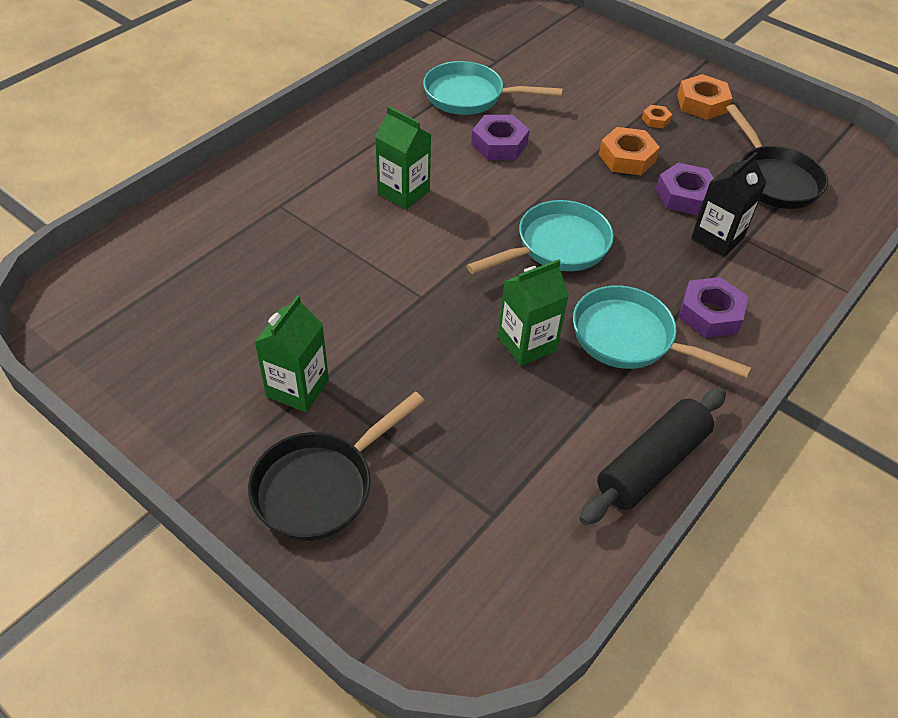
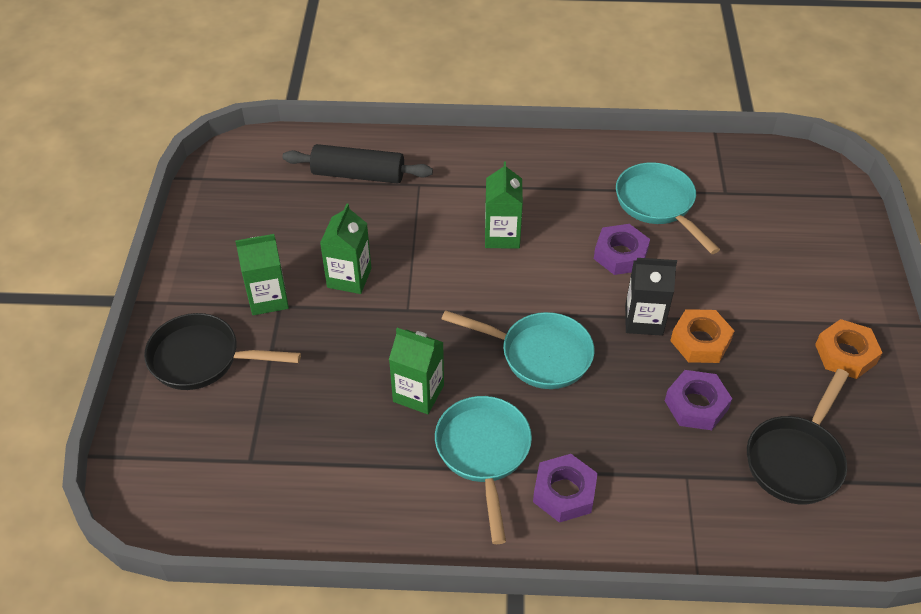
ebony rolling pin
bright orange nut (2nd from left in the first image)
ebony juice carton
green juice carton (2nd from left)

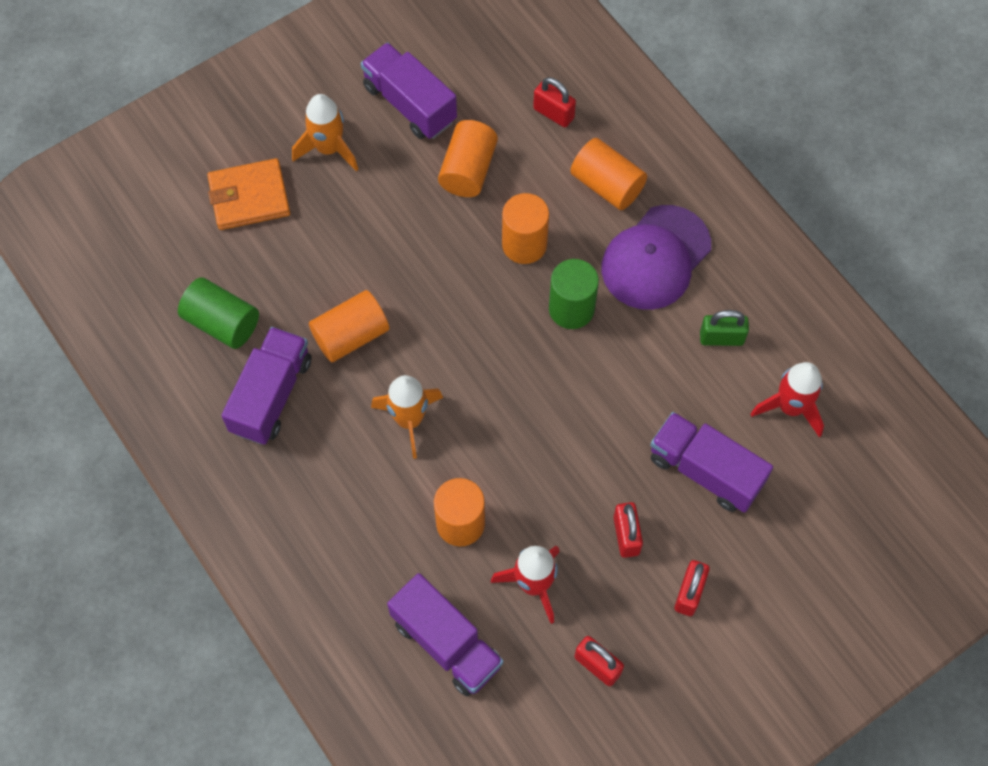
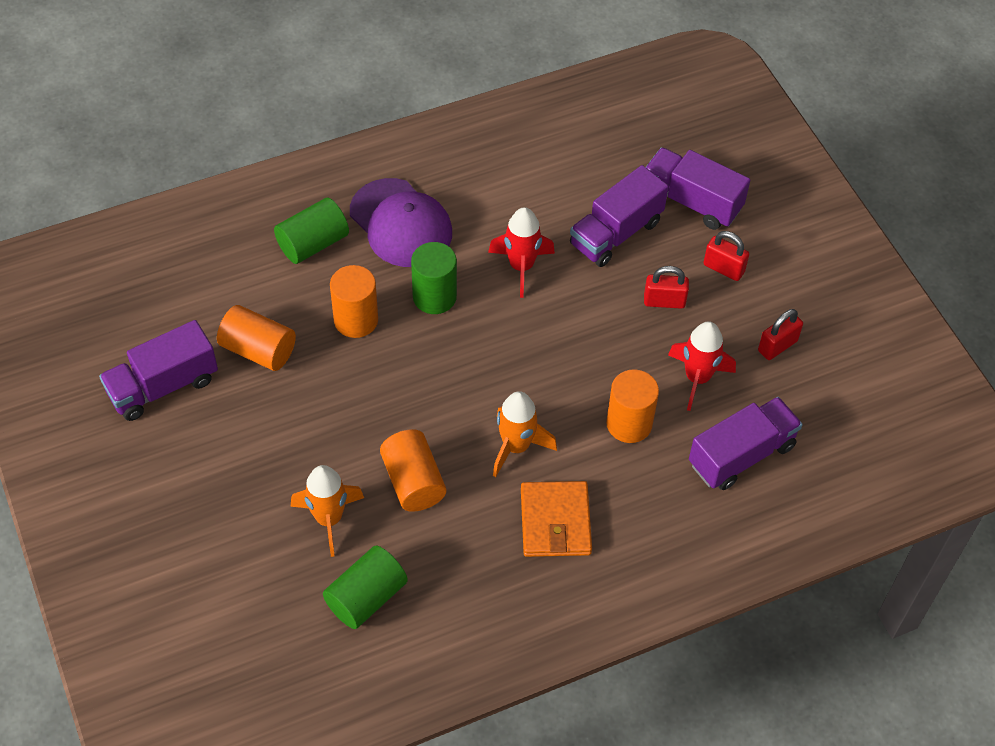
bright orange card wallet
purple truck (3rd from left)
bright orange rocket (1st from left)
red lock (1st from left in the first image)
green cylinder shape (1st from left)
green lock
red rocket (1st from left)

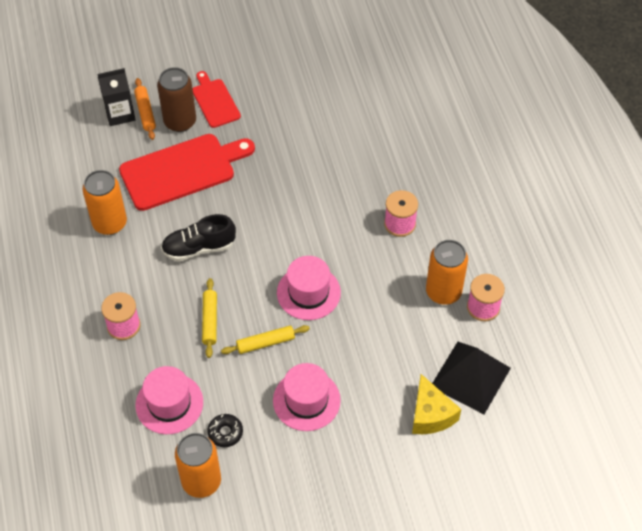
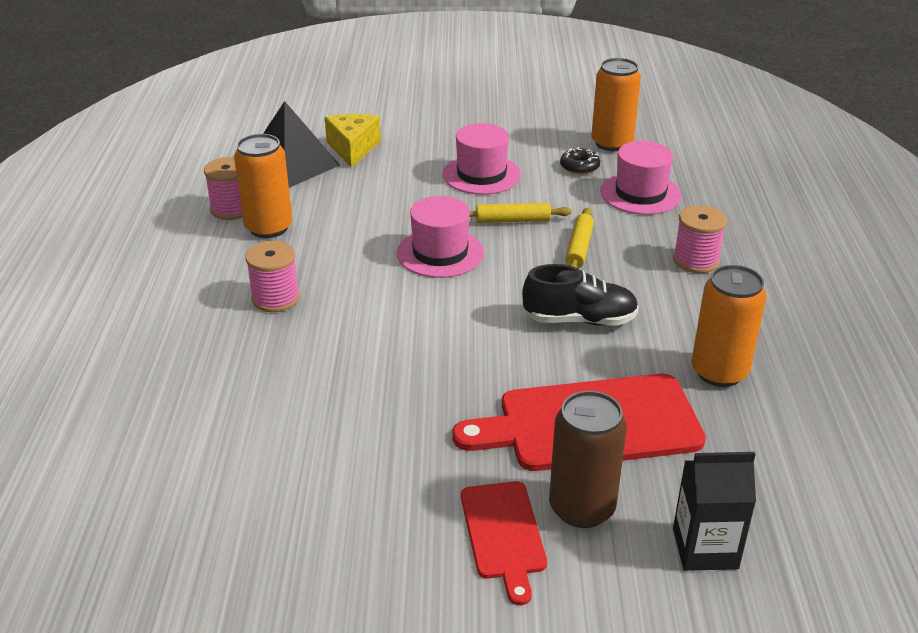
bright orange rolling pin

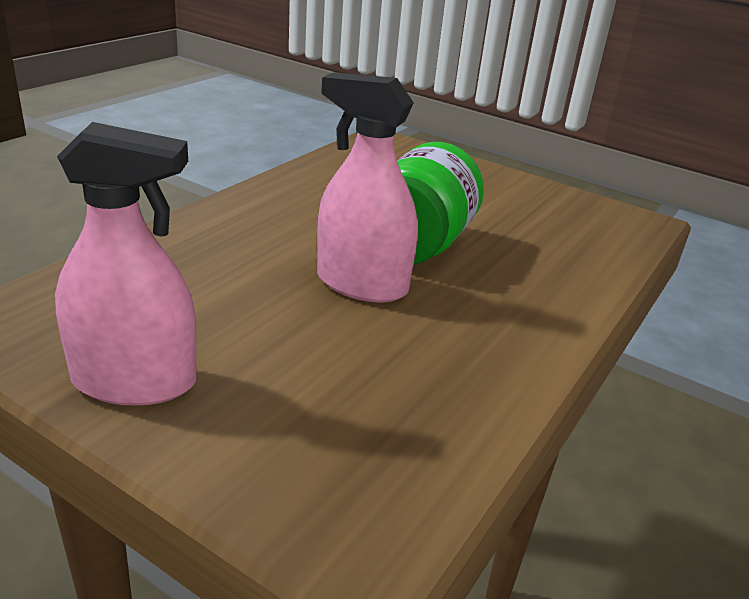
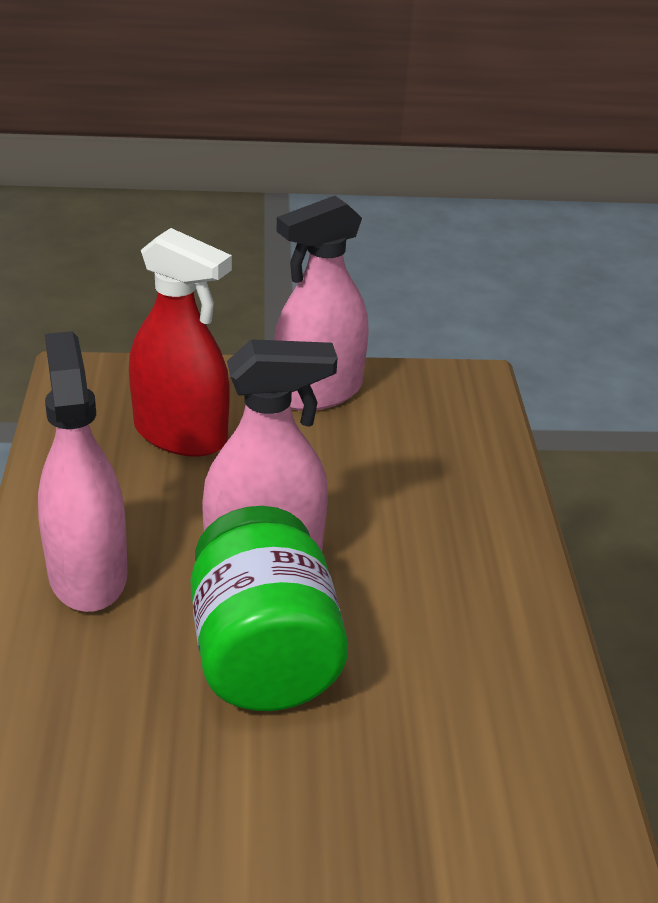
rosy sprayer (1st from left)
red sprayer

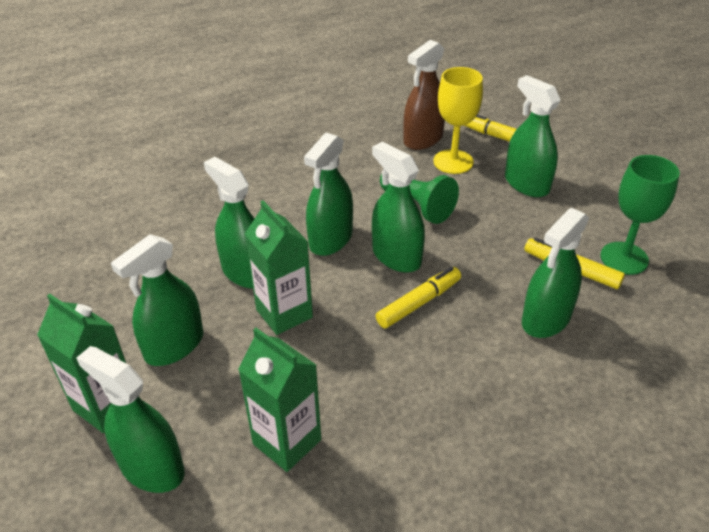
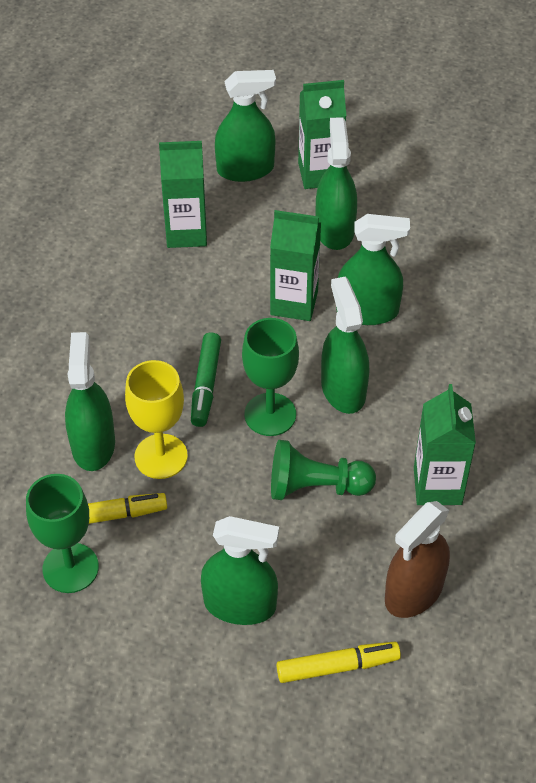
green goblet (2nd from left)
green marker
russet sprayer
yellow goblet
green juice carton (4th from left)

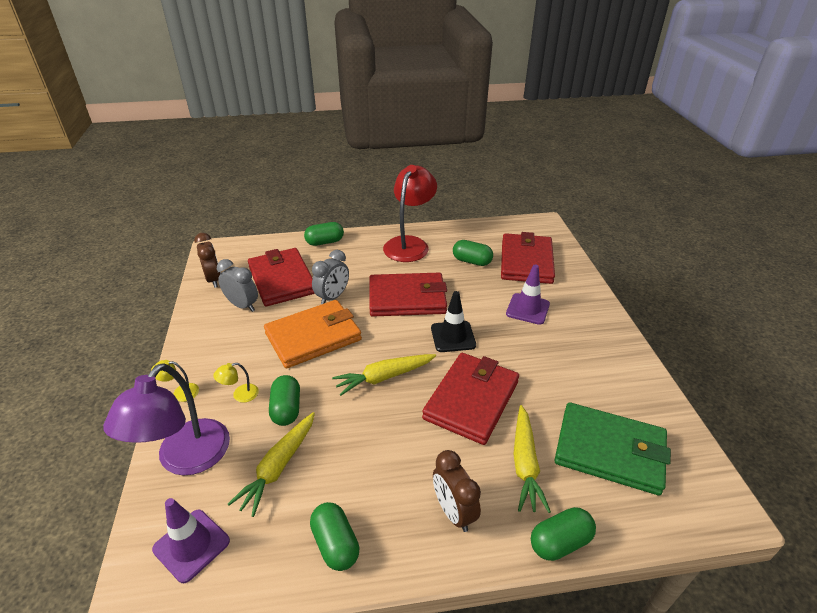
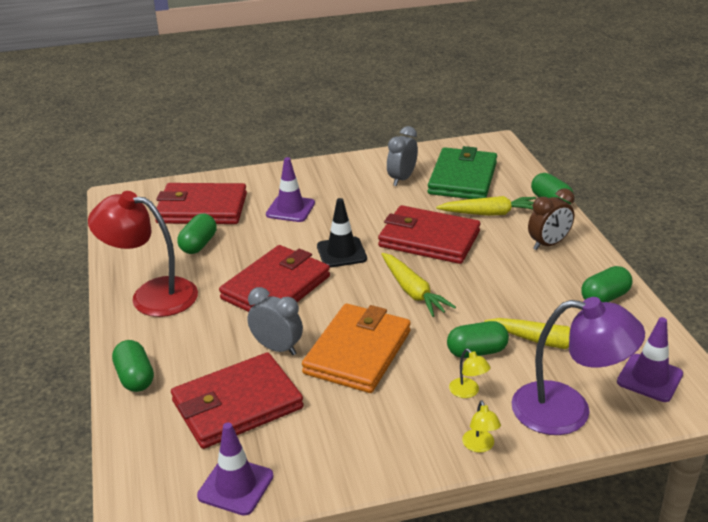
purple safety cone (1st from left)
grey alarm clock (2nd from left)
bright orange card wallet
red card wallet (3rd from left)

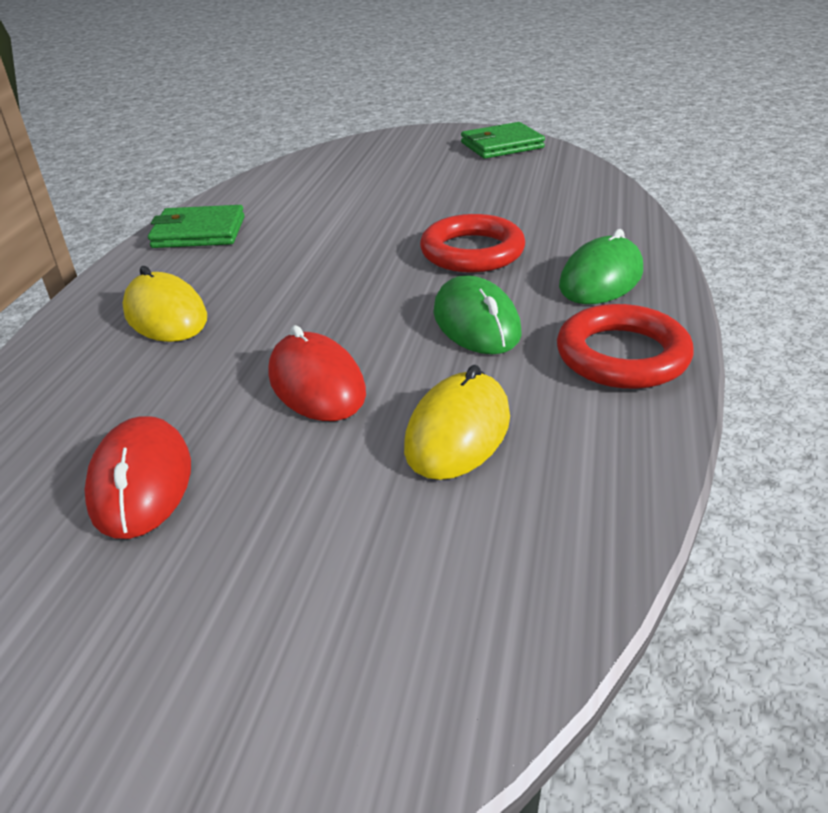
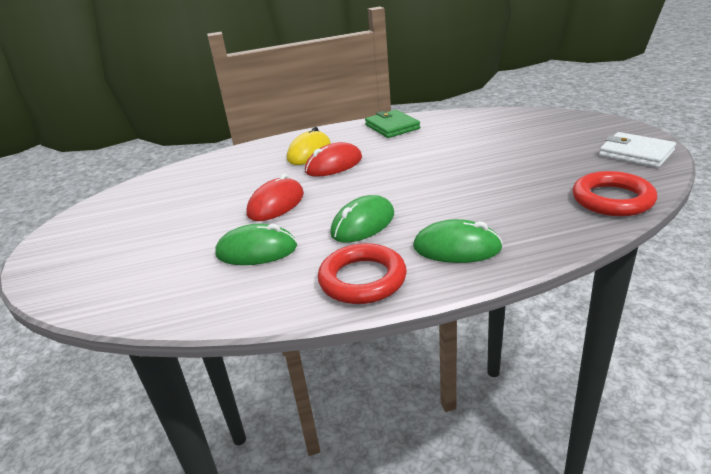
red PC mouse (2nd from left)
green PC mouse (1st from left)
red torus (2nd from left)
pure white card wallet

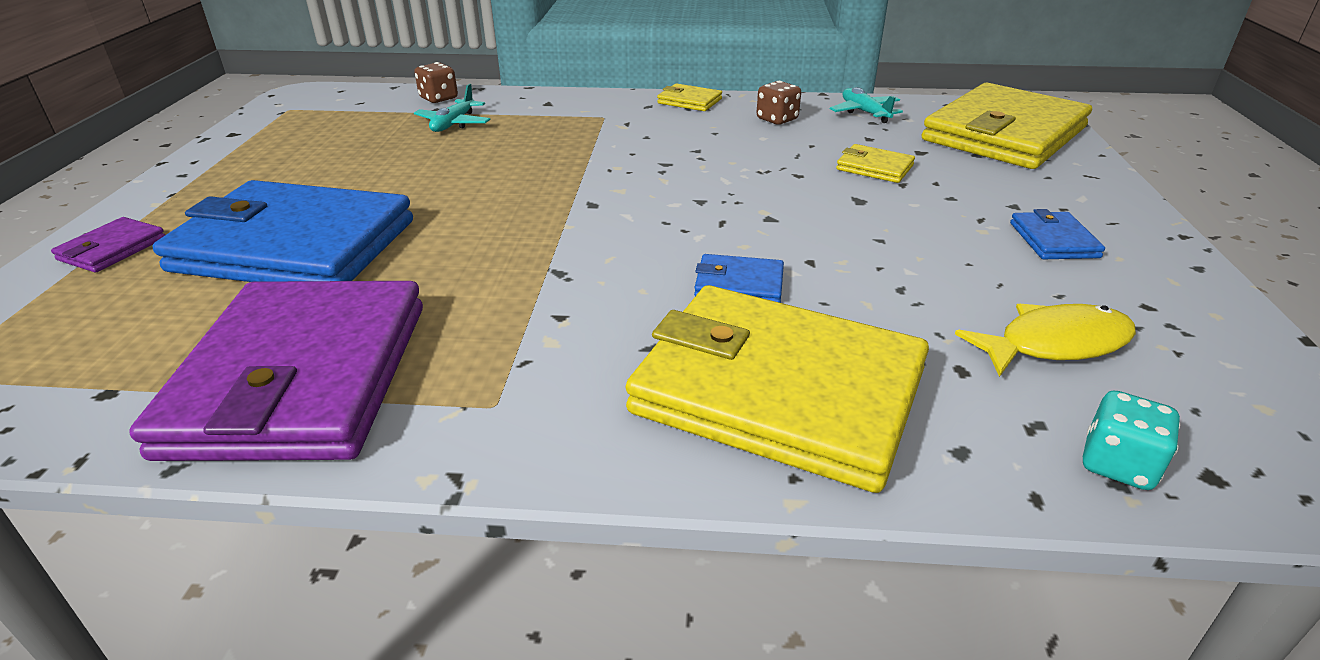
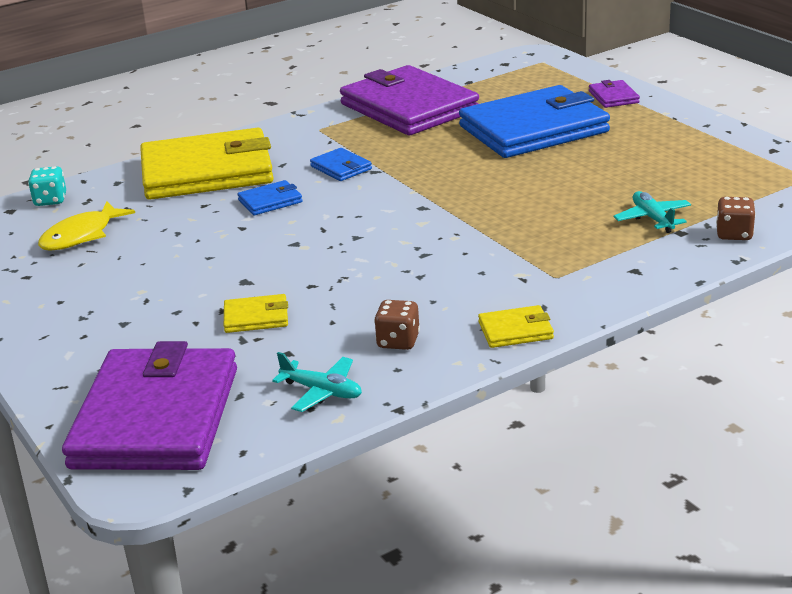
purple card wallet (1st from left)
cobalt card wallet (2nd from left)

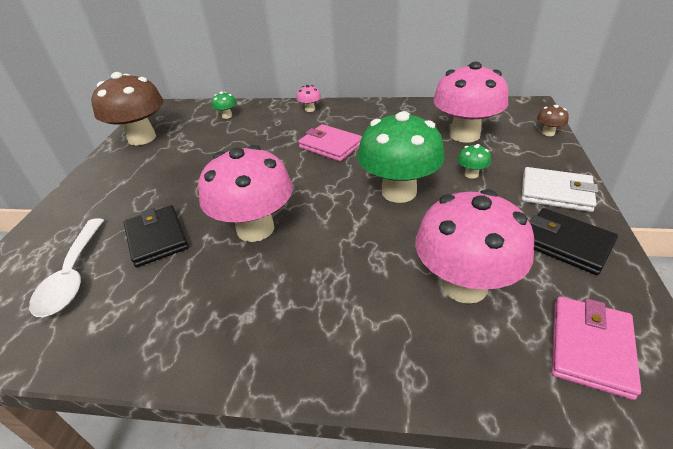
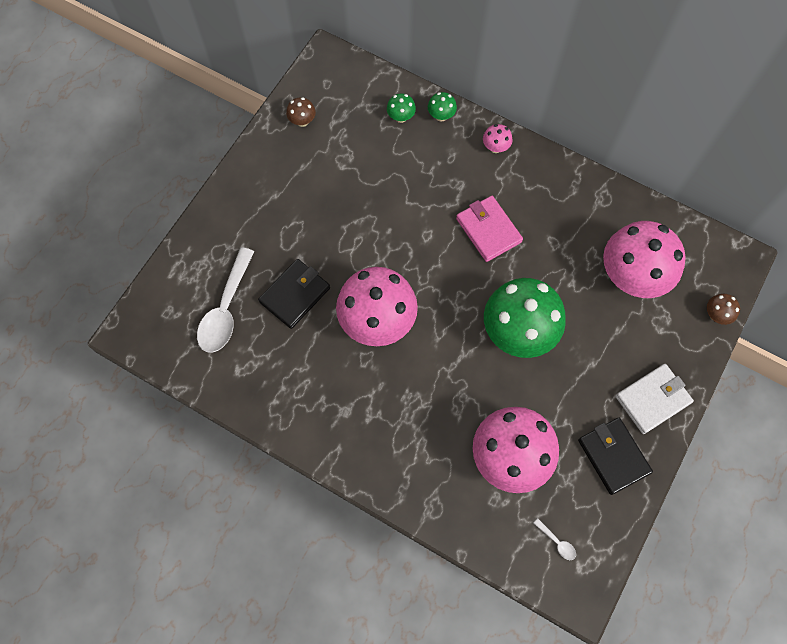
russet fungus (1st from left)
ebony card wallet (1st from left)
green fungus (2nd from left)
pure white card wallet
pure white teaspoon (2nd from left)

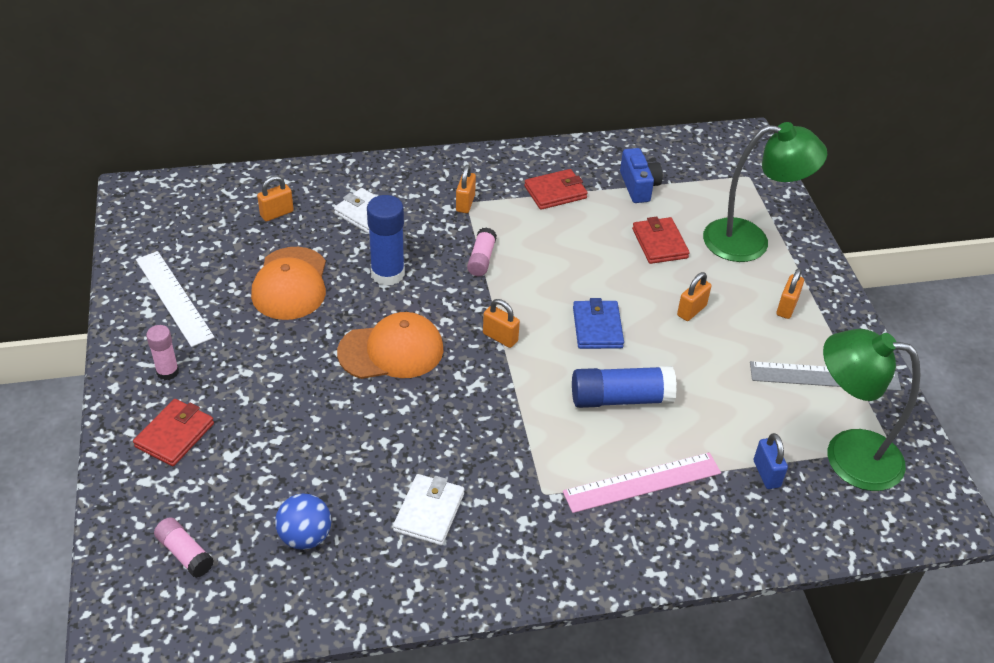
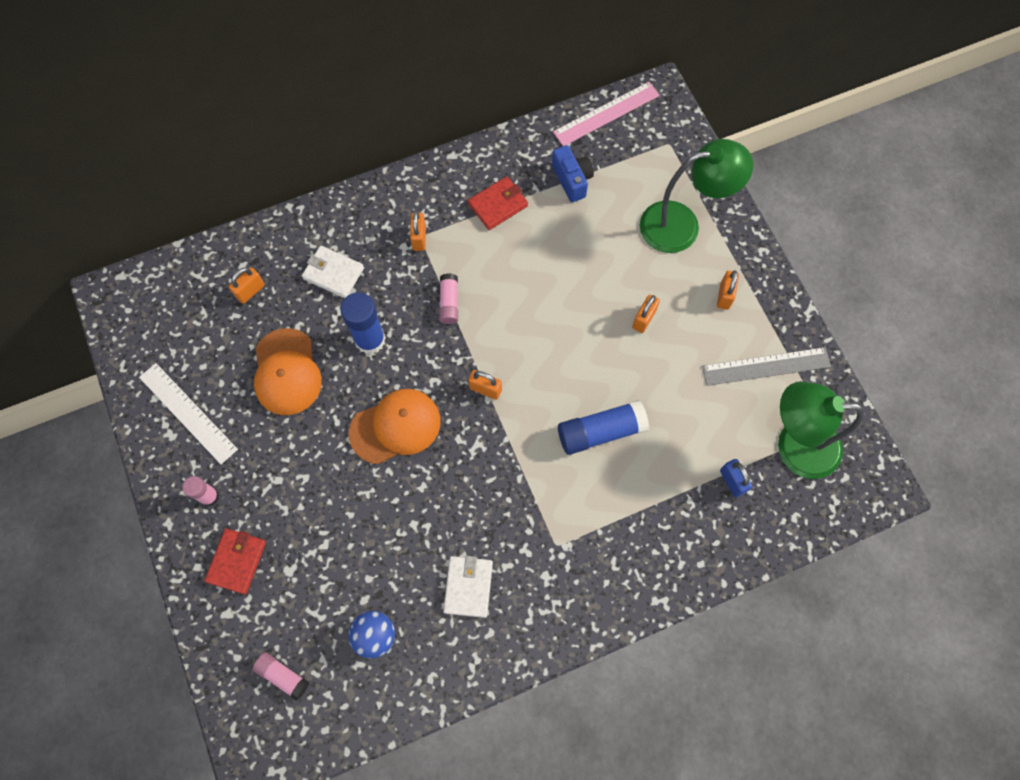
rosy straightedge
cobalt card wallet
red card wallet (3rd from left in the first image)

